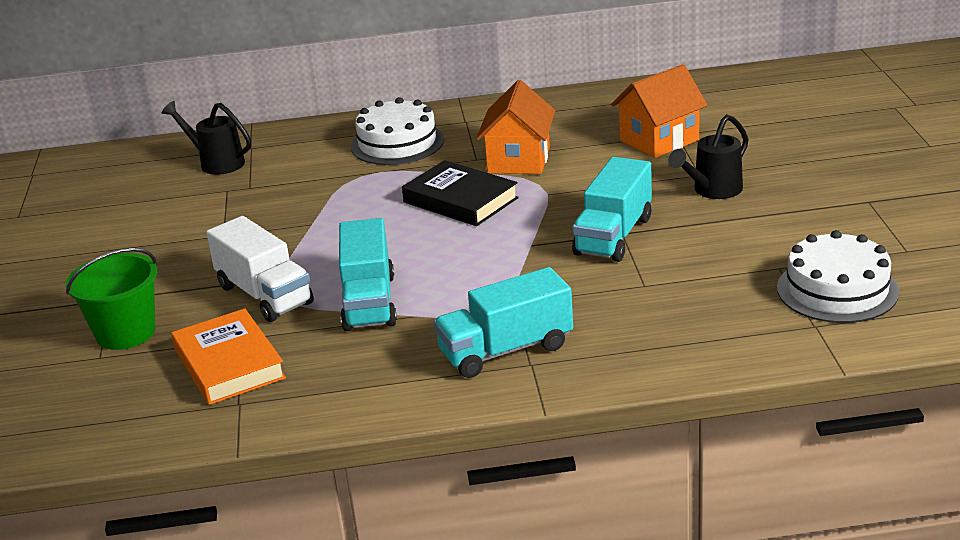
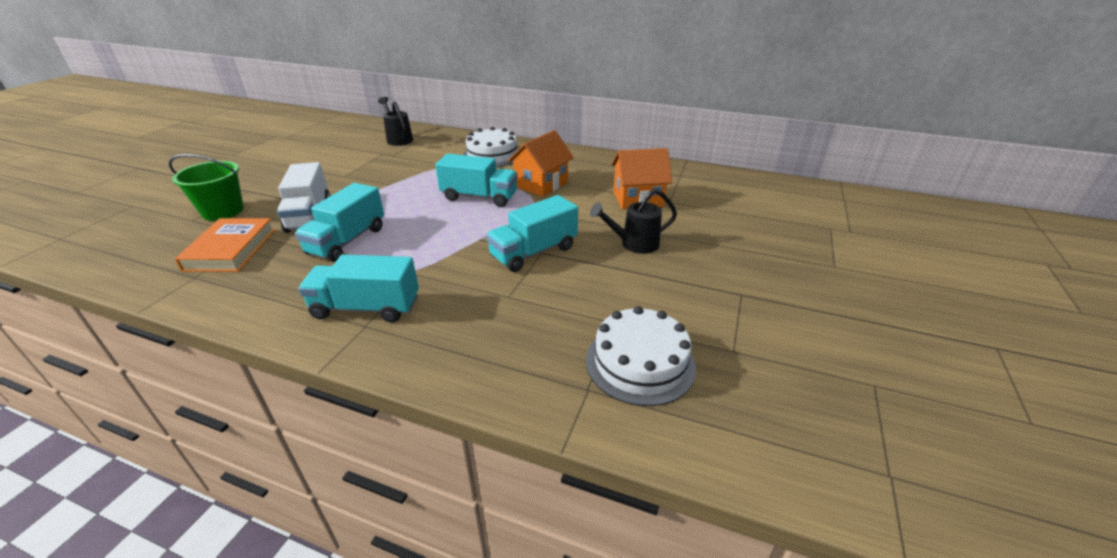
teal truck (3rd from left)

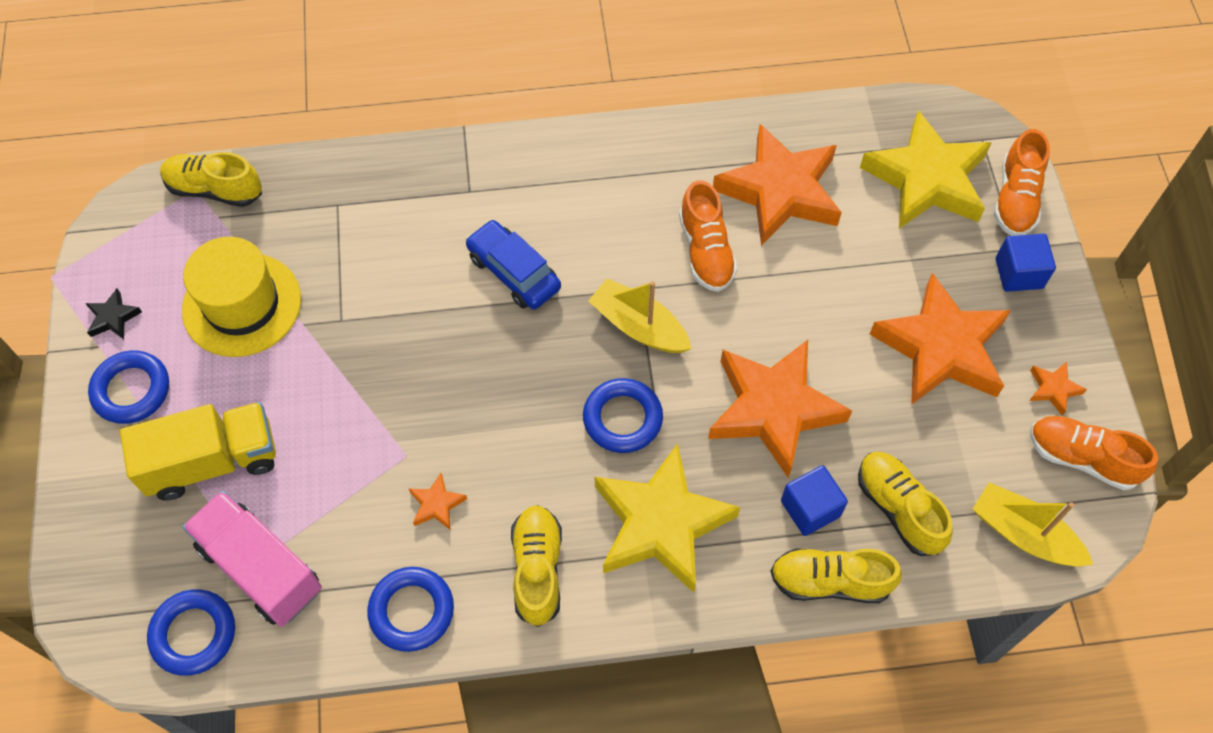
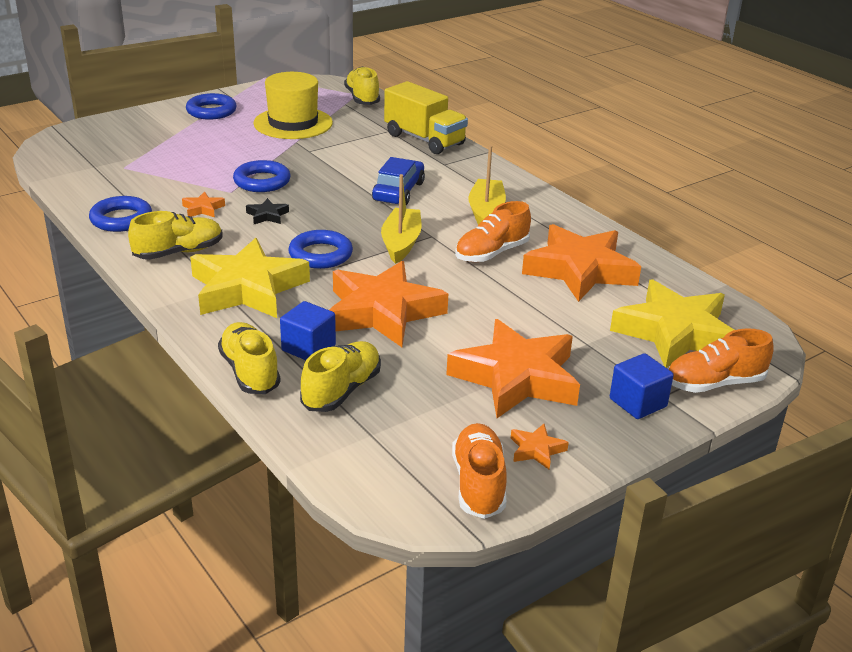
ebony five-pointed star
yellow truck
cobalt torus (3rd from left)
rosy truck
yellow sailboat (2nd from left)

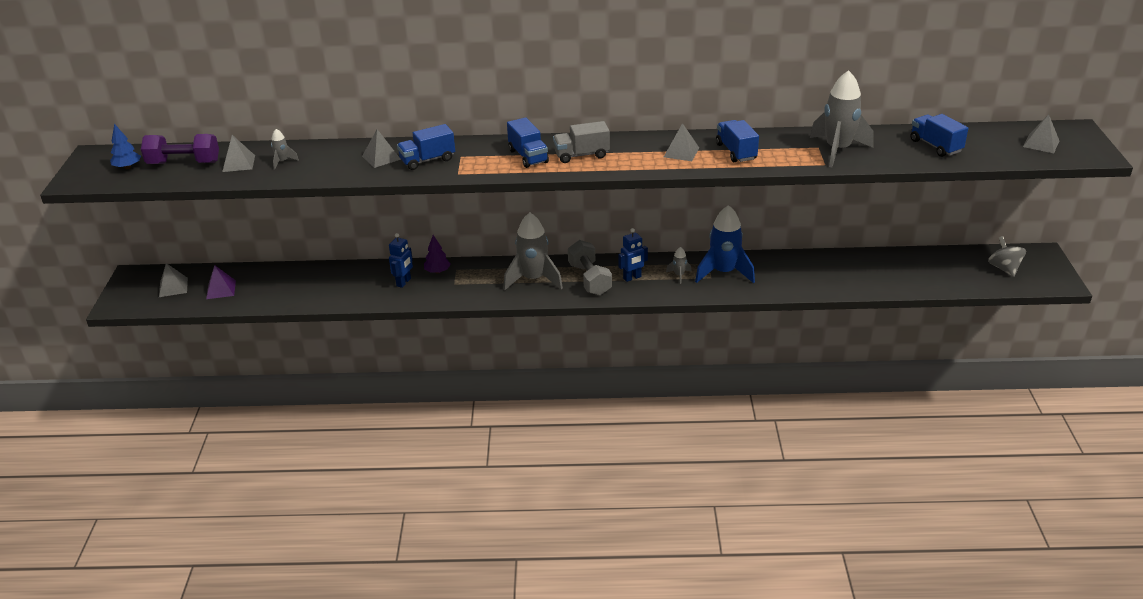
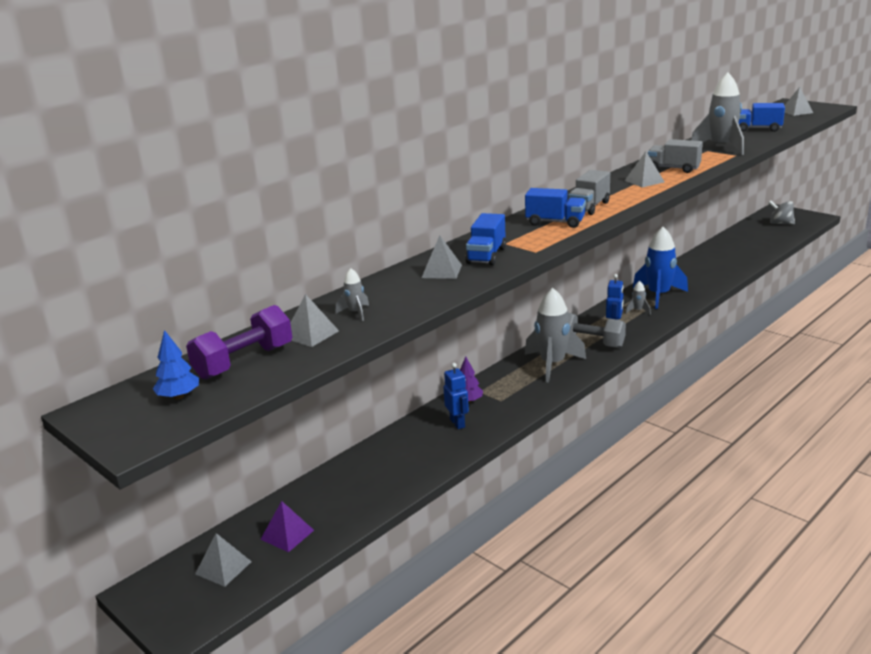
grey truck (2nd from left)

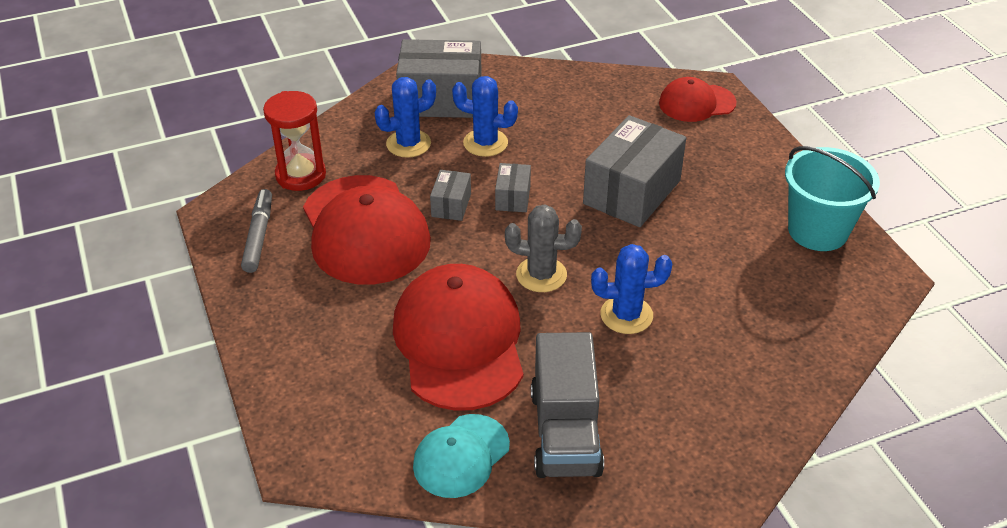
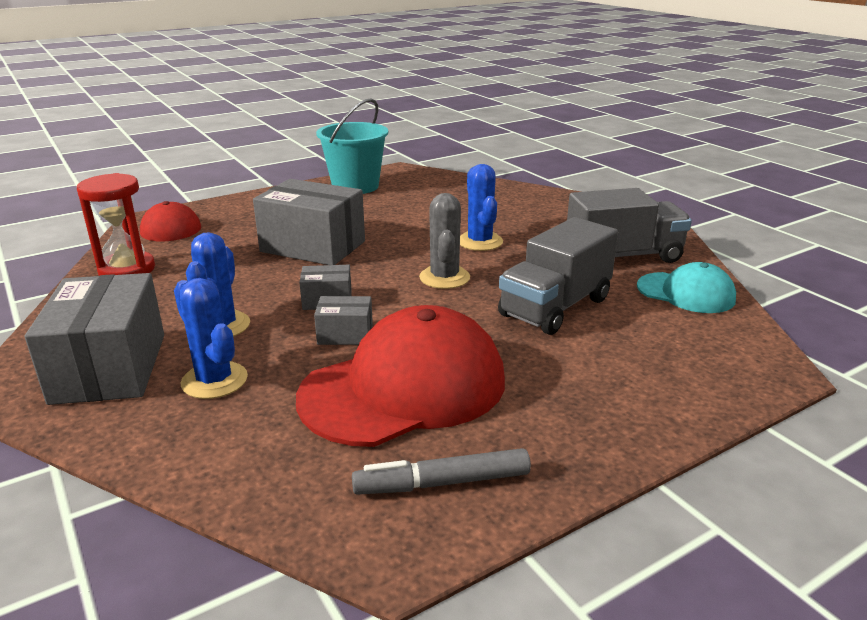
red sand timer
grey truck (1st from left)

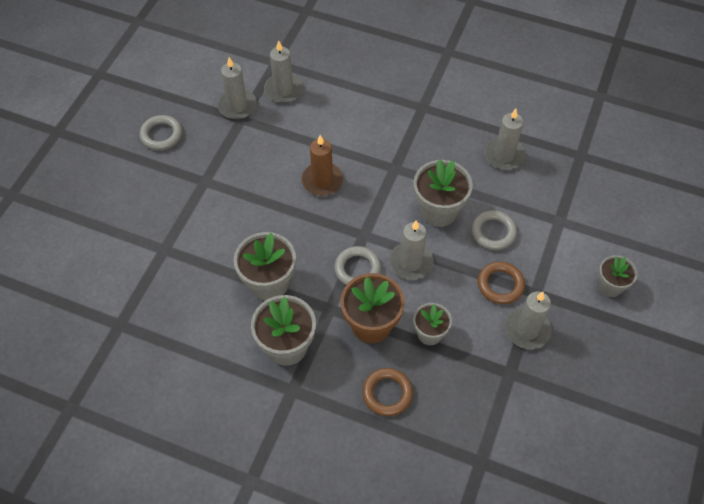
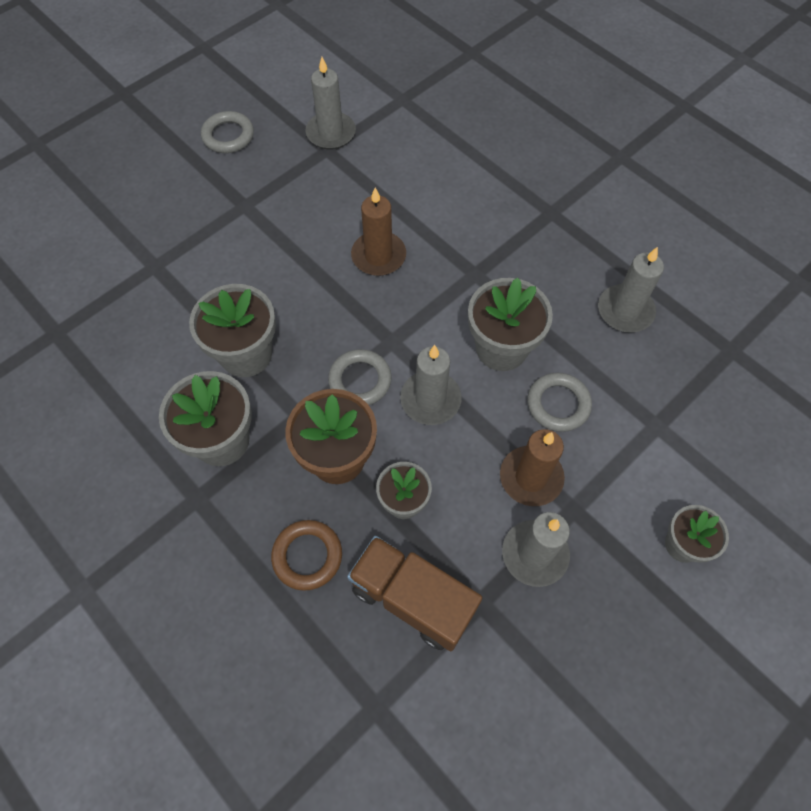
grey candle (2nd from left in the first image)
russet candle (2nd from left)
russet truck

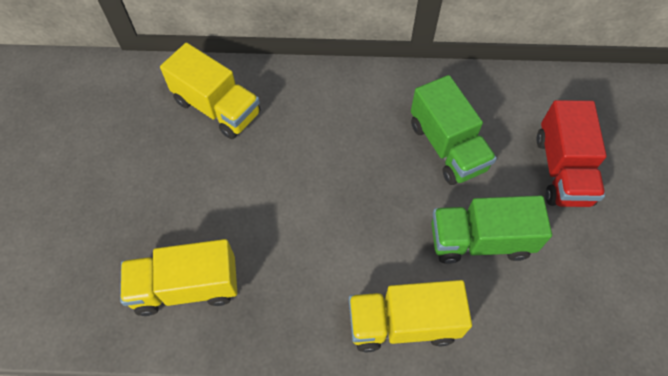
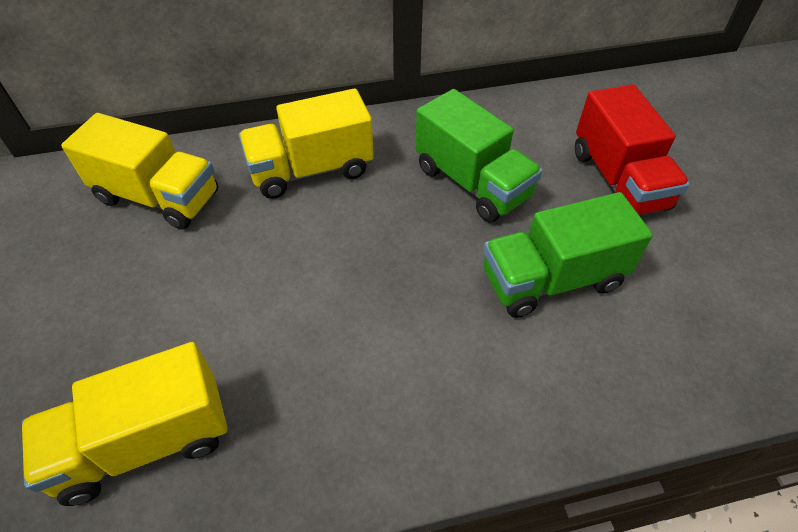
yellow truck (3rd from left)

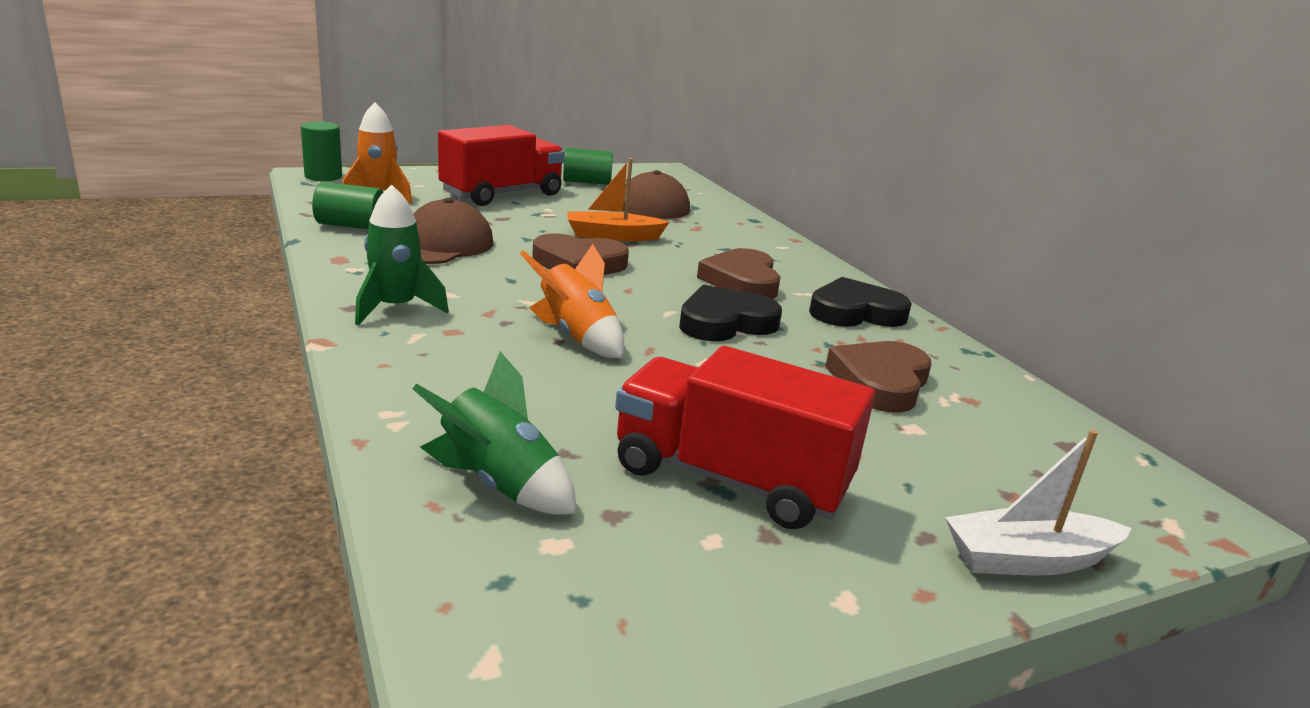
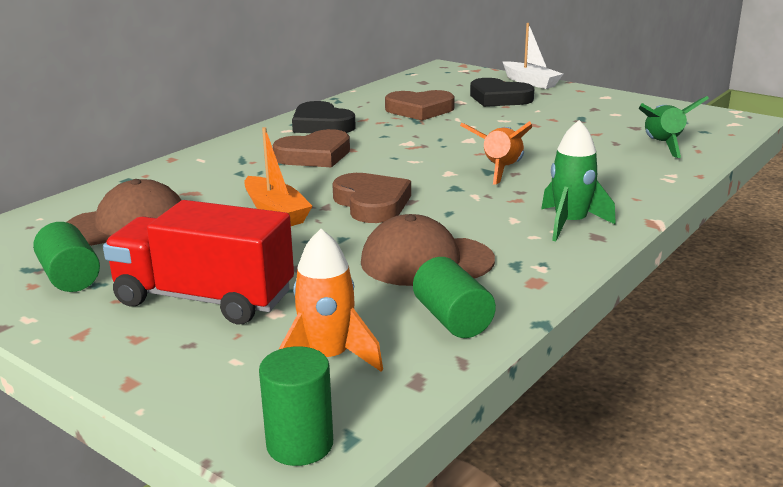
red truck (2nd from left in the first image)
ebony heart shape (2nd from left)

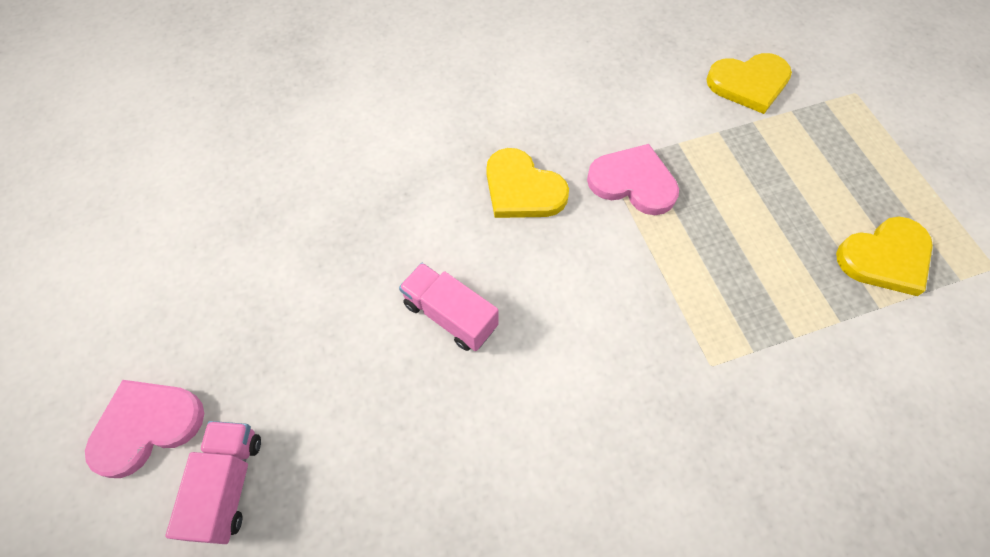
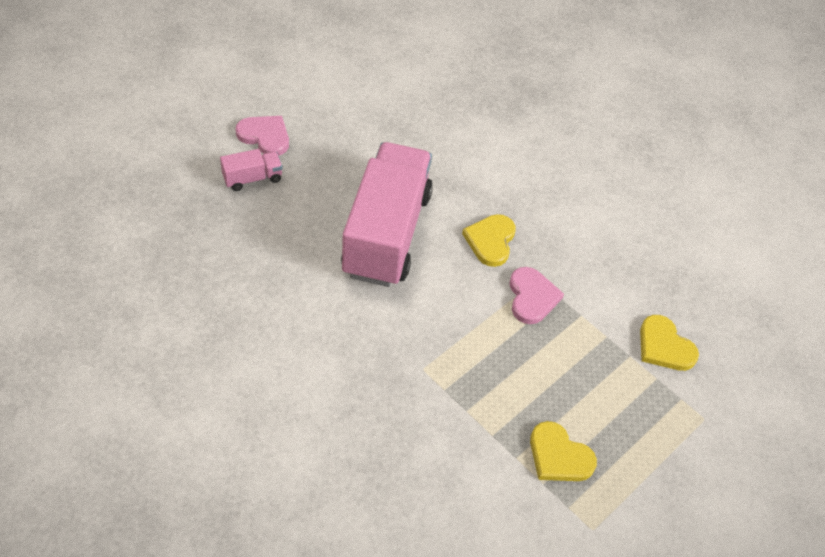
rosy truck (2nd from left)

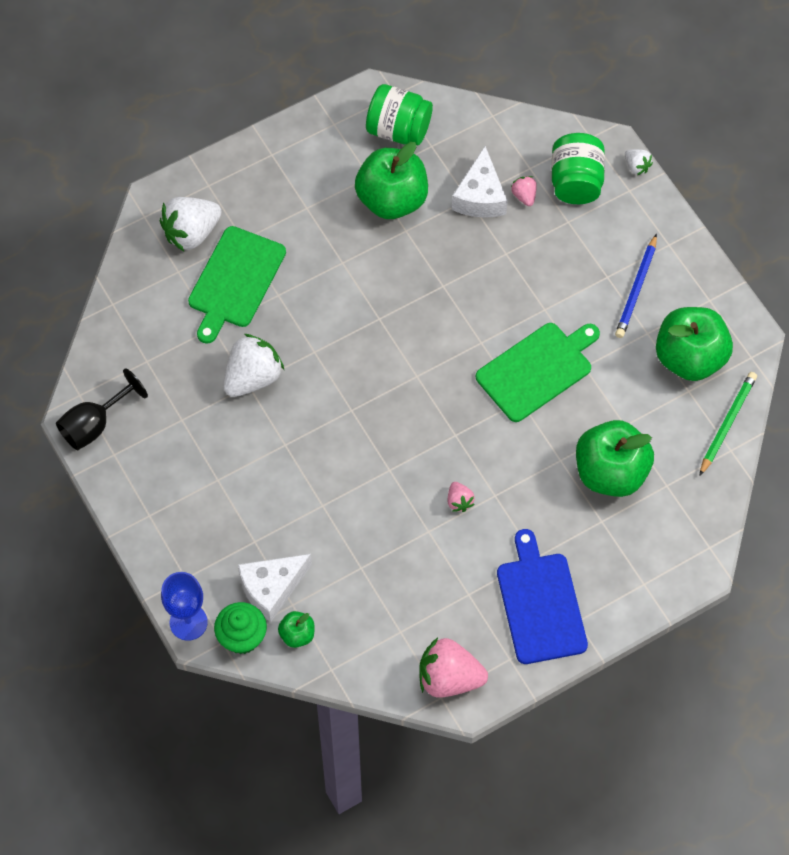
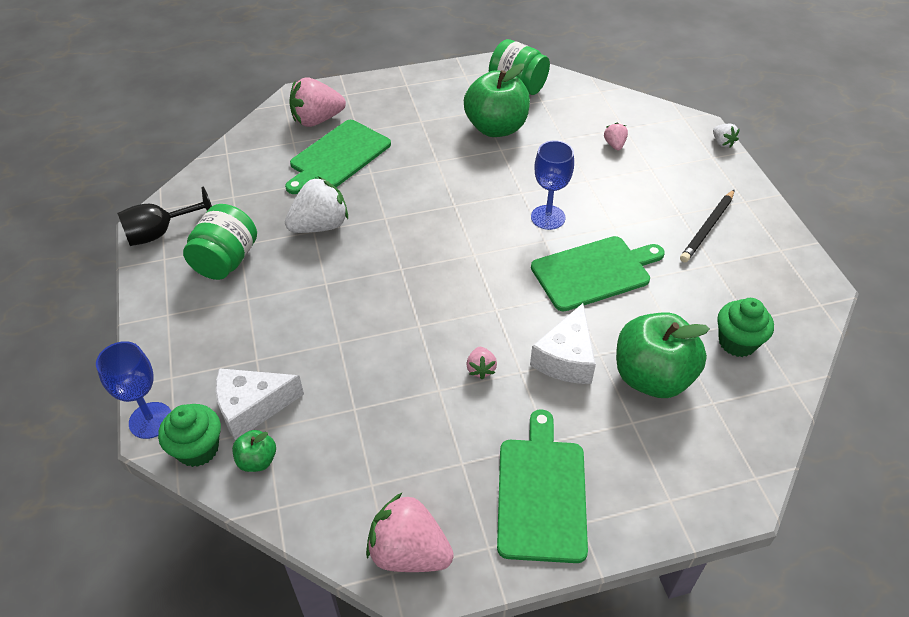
rosy berry (1st from left)
pure white cheese (2nd from left)
green cutting board (2nd from left)
green jar (1st from left)
ebony wooden pencil
green toy apple (4th from left in the first image)
green wooden pencil
cobalt goblet (2nd from left)
green cupcake (2nd from left)

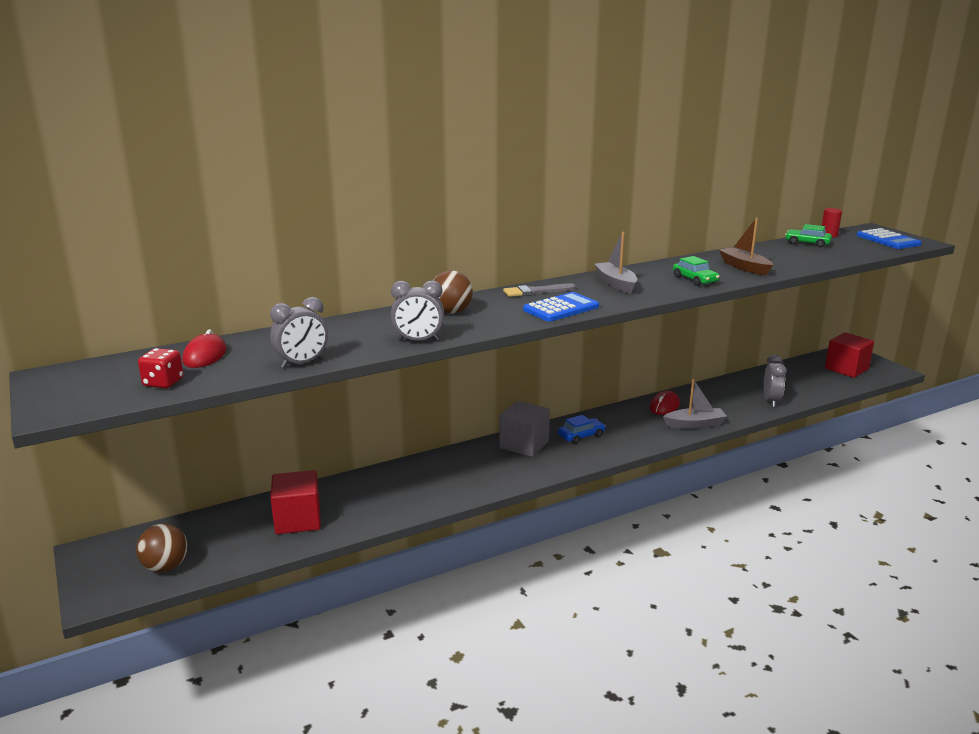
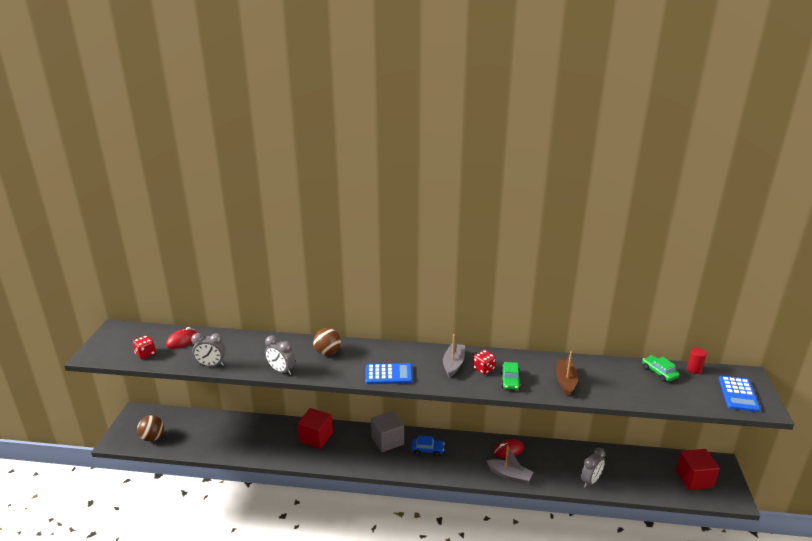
red block (1st from left)
grey paint brush
red game die (2nd from left)

